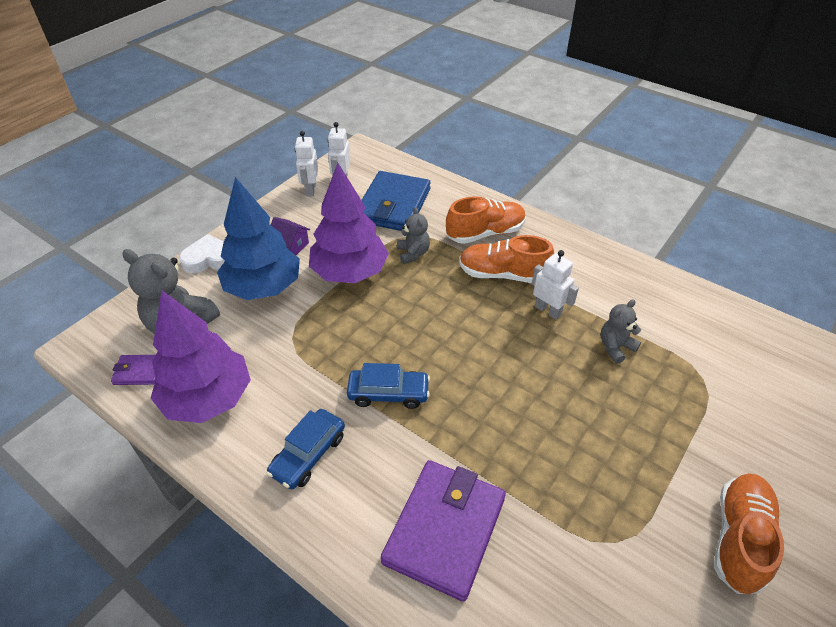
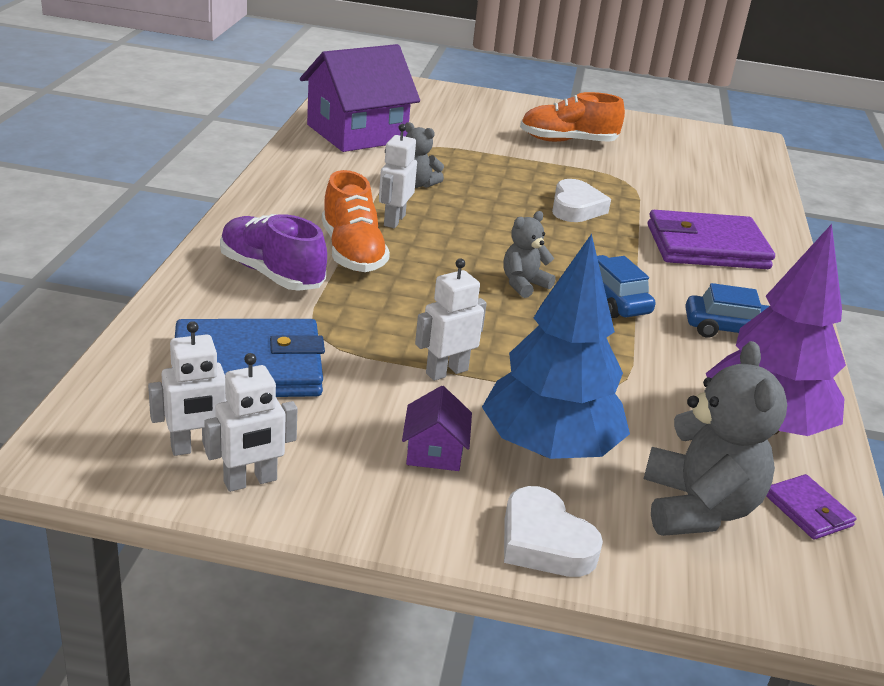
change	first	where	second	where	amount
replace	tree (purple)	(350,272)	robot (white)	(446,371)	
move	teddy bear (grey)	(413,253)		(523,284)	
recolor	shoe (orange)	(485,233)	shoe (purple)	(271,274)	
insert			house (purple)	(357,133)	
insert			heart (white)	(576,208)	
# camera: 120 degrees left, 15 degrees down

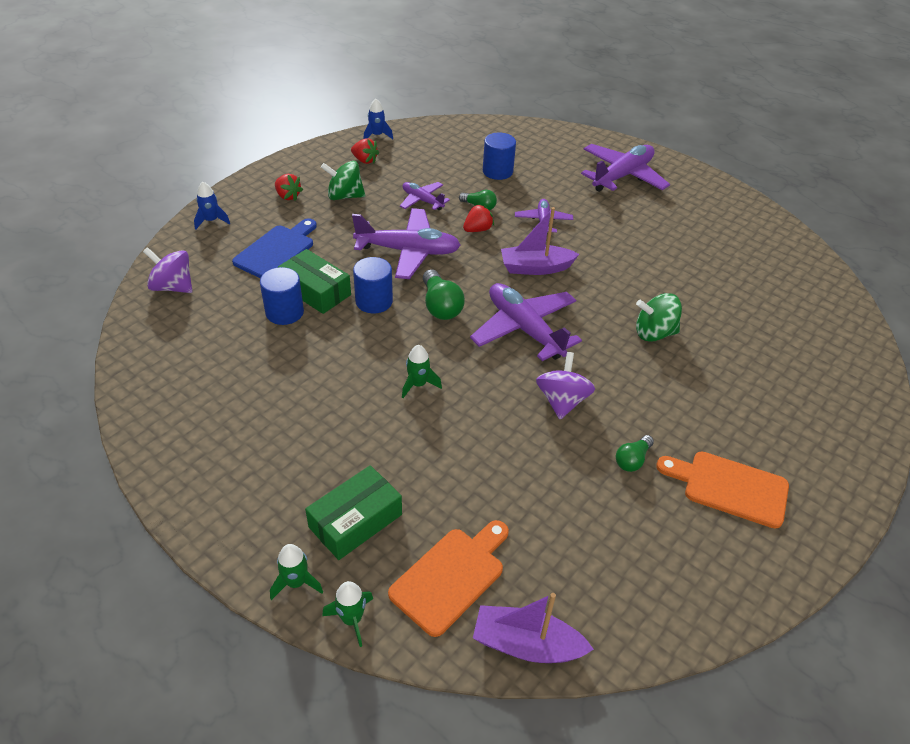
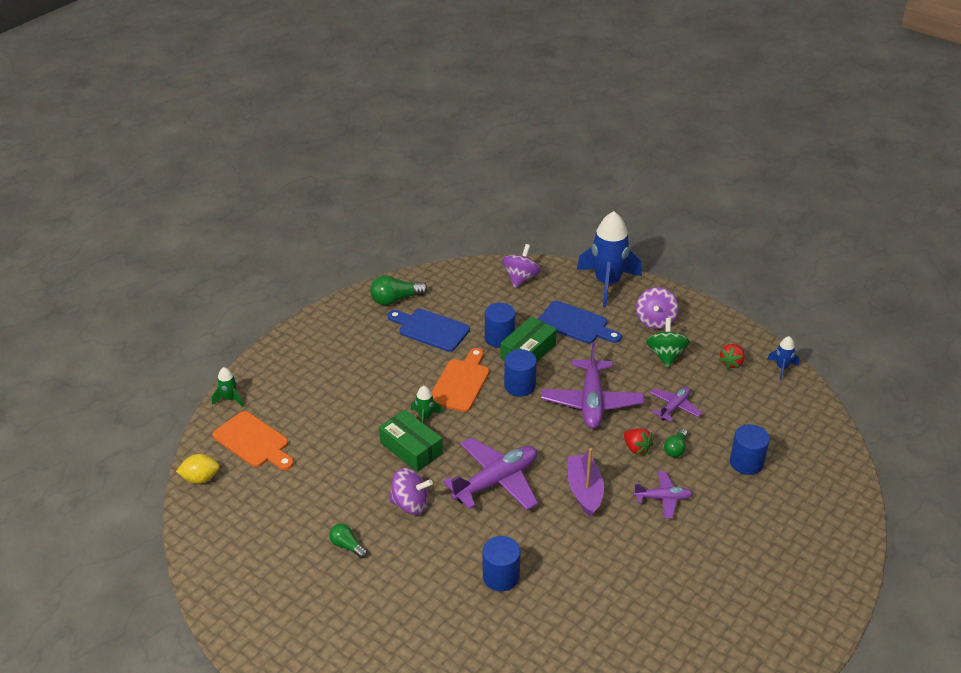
change	first	where	second	where	amount
resize	rocket (blue)	(211,221)		(607,283)	x2.26
delete	rocket (green)	(296,582)			
replace	strawberry (red)	(288,196)	spinning top (purple)	(655,320)	
move	box (green)	(355,521)		(411,448)	
move	light bulb (green)	(440,306)		(395,299)	
replace	boat (purple)	(526,644)	lemon (yellow)	(200,478)	
delete	plane (purple)	(622,176)			
replace	spinning top (green)	(654,333)	cylinder (blue)	(501,576)	
move	cutting board (orange)	(729,487)		(461,383)	
insert			cutting board (blue)	(430,329)	
# camera: 90 degrees right, 5 degrees down

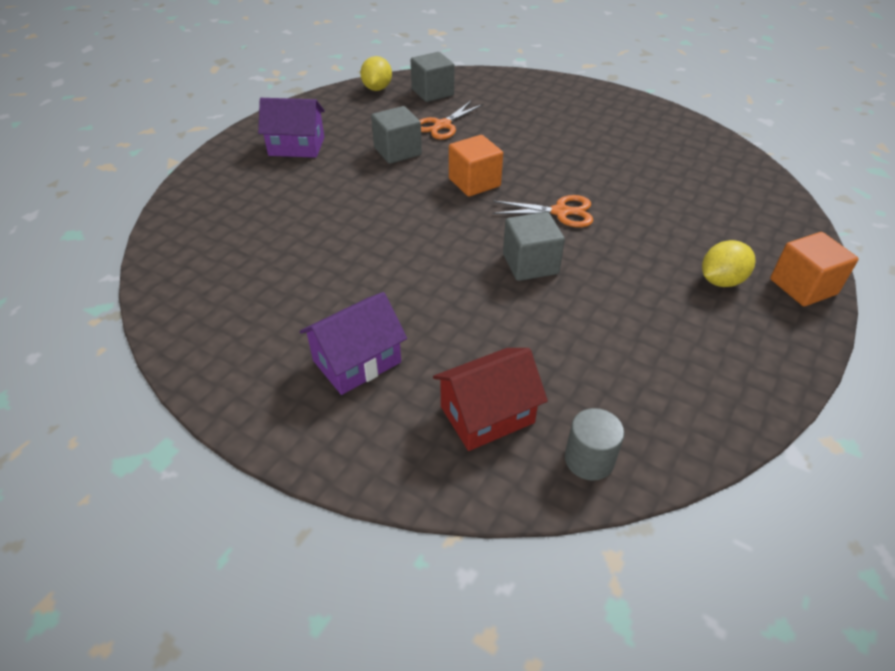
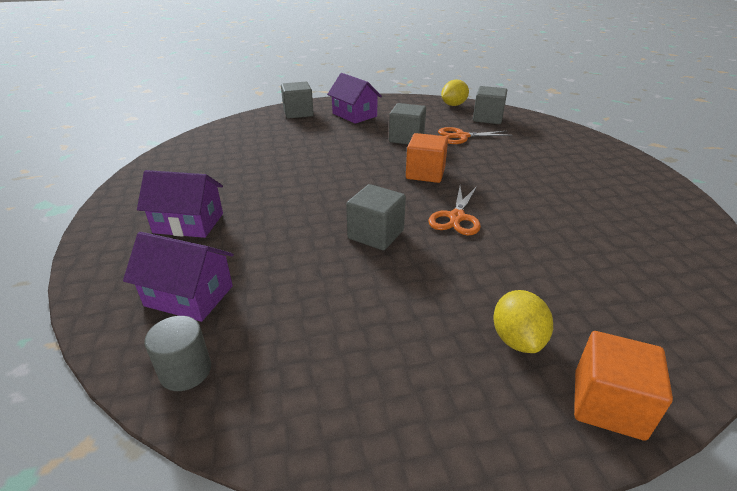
change	first	where	second	where	amount
recolor	house (red)	(487,415)	house (purple)	(189,296)	
rotate	scissors (orange)	(560,212)		(457,217)	60 degrees clockwise
rotate	lemon (yellow)	(721,281)		(517,339)	75 degrees clockwise
insert			cube (grey)	(298,113)	
# camera: 45 degrees right, 10 degrees down

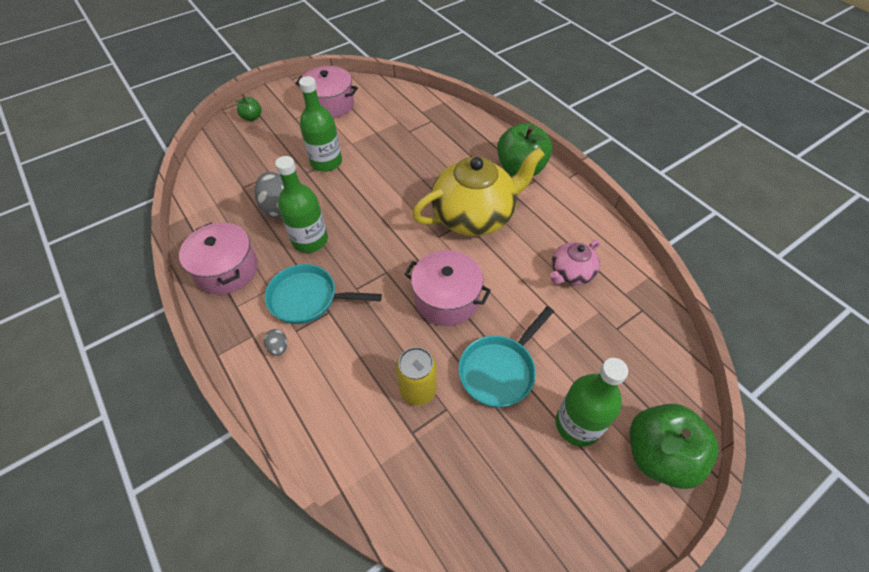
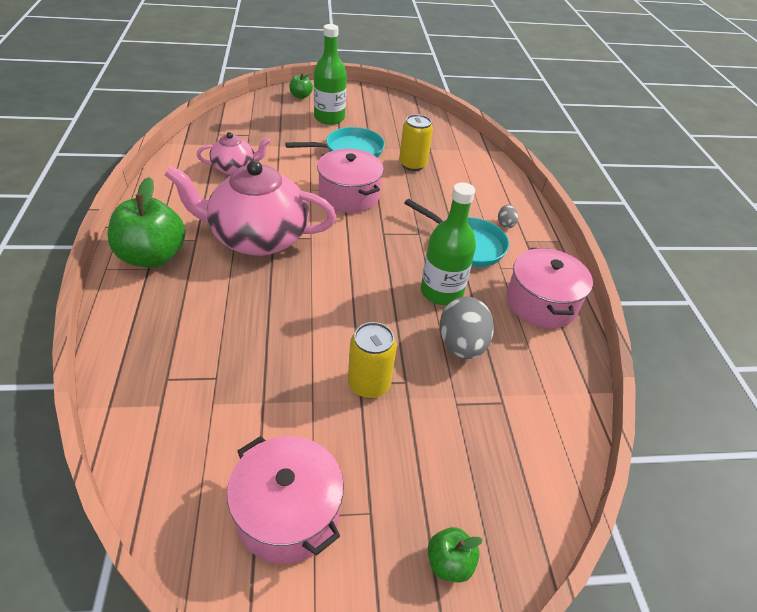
change	first	where	second	where	amount
replace	bottle (green)	(326,162)	can (yellow)	(369,384)	
recolor	teapot (yellow)	(474,215)	teapot (pink)	(257,238)	
resize	apple (green)	(659,455)		(301,96)	x0.48
# camera: 155 degrees left, 10 degrees down

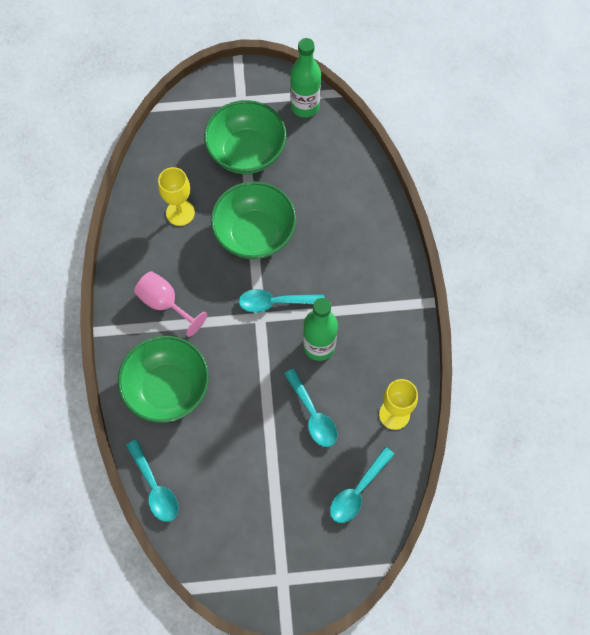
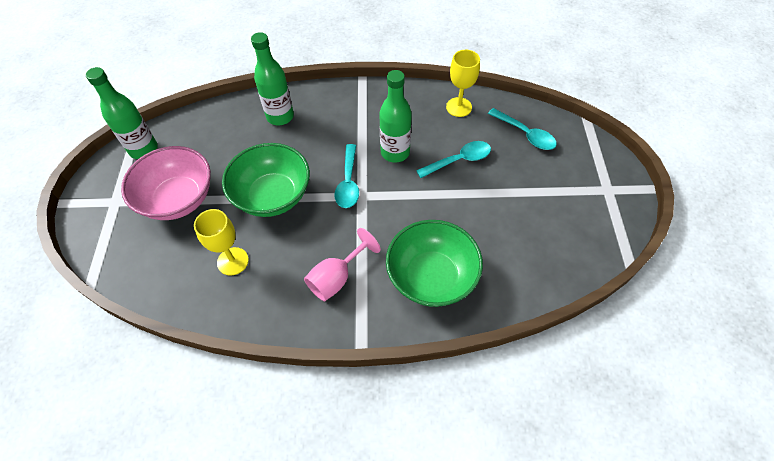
change	first	where	second	where	amount
delete	spoon (turquoise)	(155,487)			
recolor	bowl (green)	(246,152)	bowl (pink)	(178,199)	
insert			bottle (green)	(280,116)	
# camera: 85 degrees left, 10 degrees down

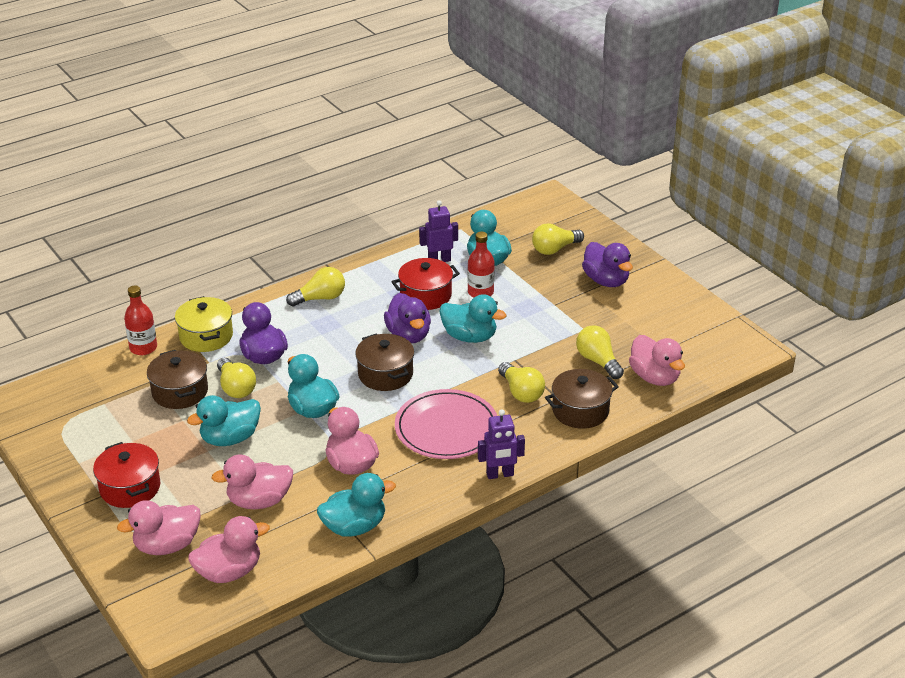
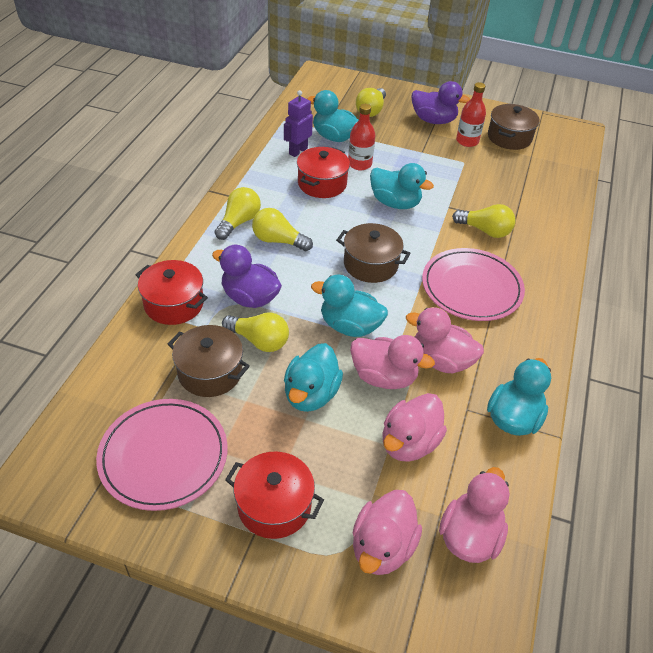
change	first	where	second	where	amount
move	bottle (red)	(143,348)		(467,141)	
recolor	pot (yellow)	(206,336)	pot (red)	(174,304)	
delete	duck (purple)	(408,335)			
rotate	duck (turquoise)	(469,337)		(395,203)	45 degrees clockwise
delete	robot (purple)	(500,475)			
move	pot (brown)	(580,411)		(509,137)	
move	light bulb (yellow)	(598,361)		(278,241)	
move	duck (pink)	(654,377)		(384,377)	
insert			plate (pink)	(163,456)	
# camera: 40 degrees left, 10 degrees up

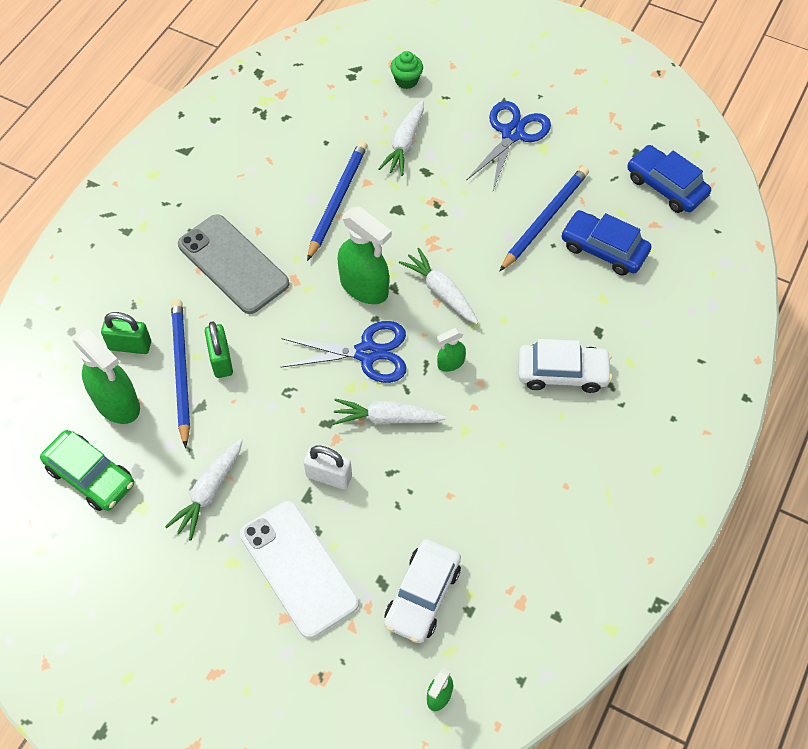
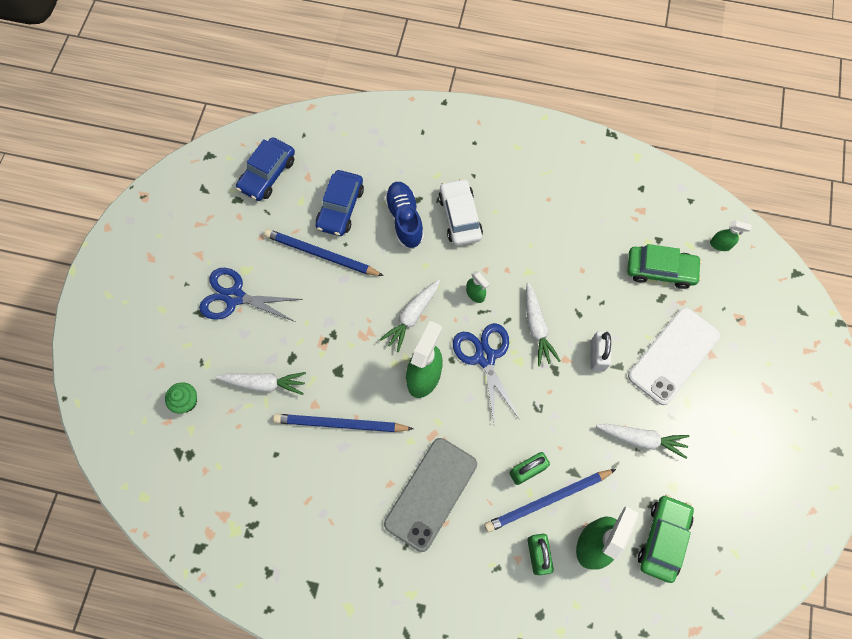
change	first	where	second	where	amount
recolor	car (white)	(422,595)	car (green)	(660,270)	
insert			shoe (blue)	(404,219)	
# camera: 105 degrees left, 10 degrees up

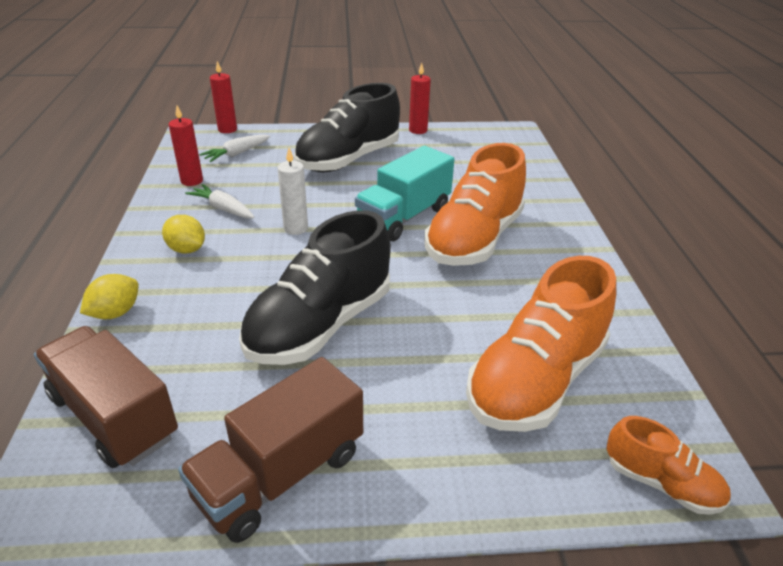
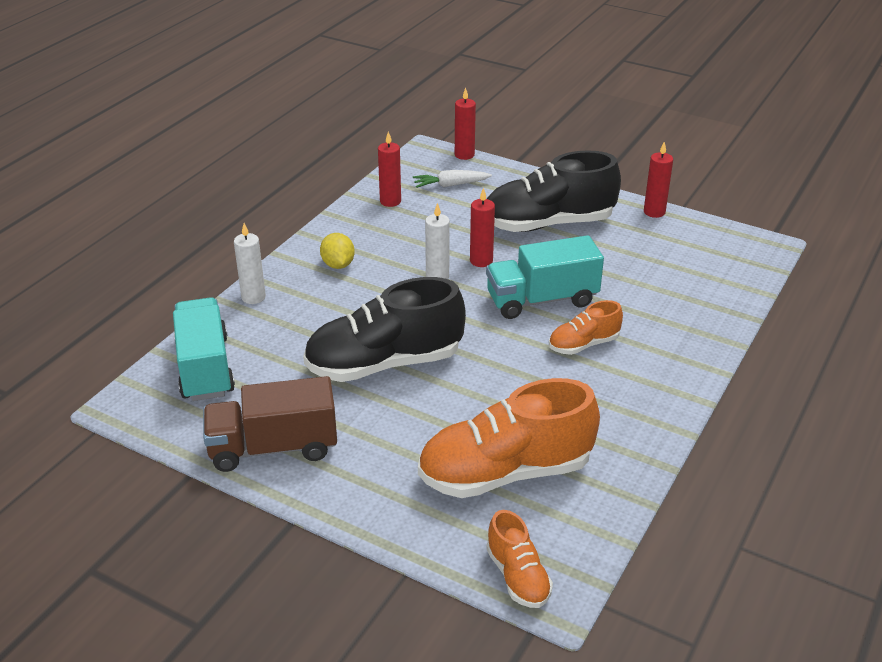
change	first	where	second	where	amount
recolor	truck (brown)	(114,416)	truck (turquoise)	(205,368)	
replace	lemon (yellow)	(115,313)	candle (white)	(253,297)	
delete	carrot (white)	(223,209)			
resize	shoe (orange)	(474,240)		(583,344)	x0.50
insert			candle (red)	(481,261)	
# camera: 35 degrees right, 0 degrees up

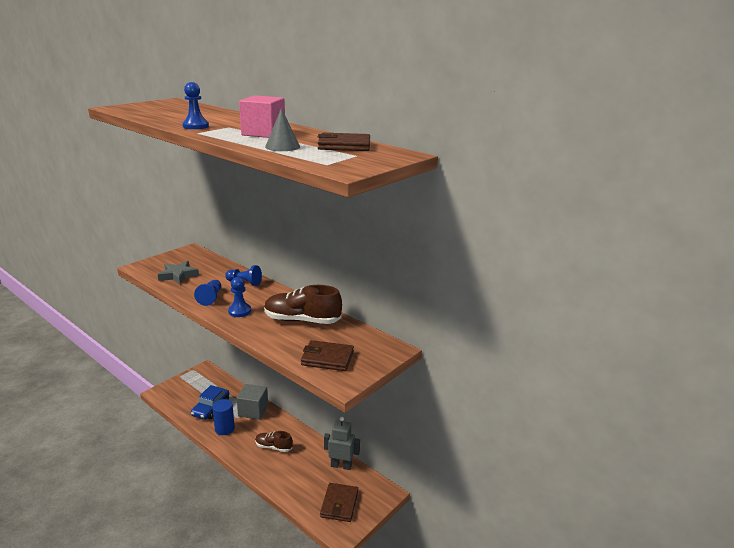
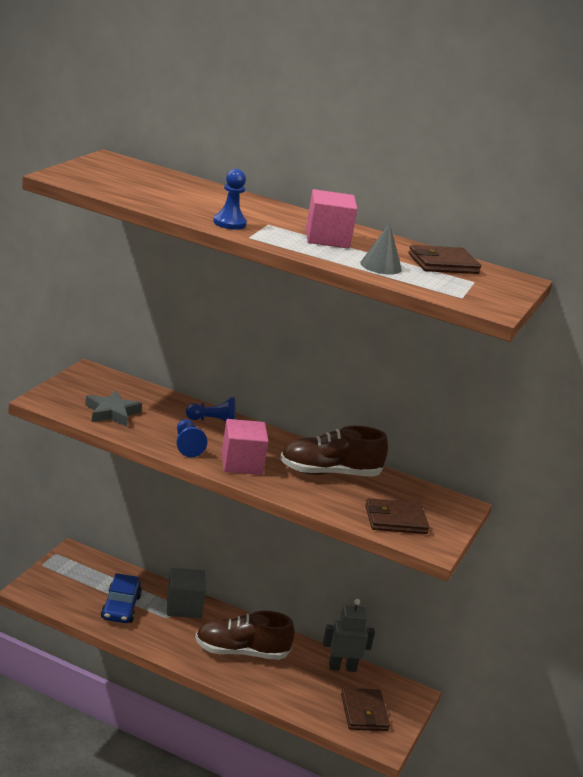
change	first	where	second	where	amount
delete	cylinder (blue)	(224,429)			
replace	pawn (blue)	(239,311)	cube (pink)	(241,463)	
resize	shoe (brown)	(273,447)		(241,652)	x1.70
# camera: 20 degrees left, 0 degrees up

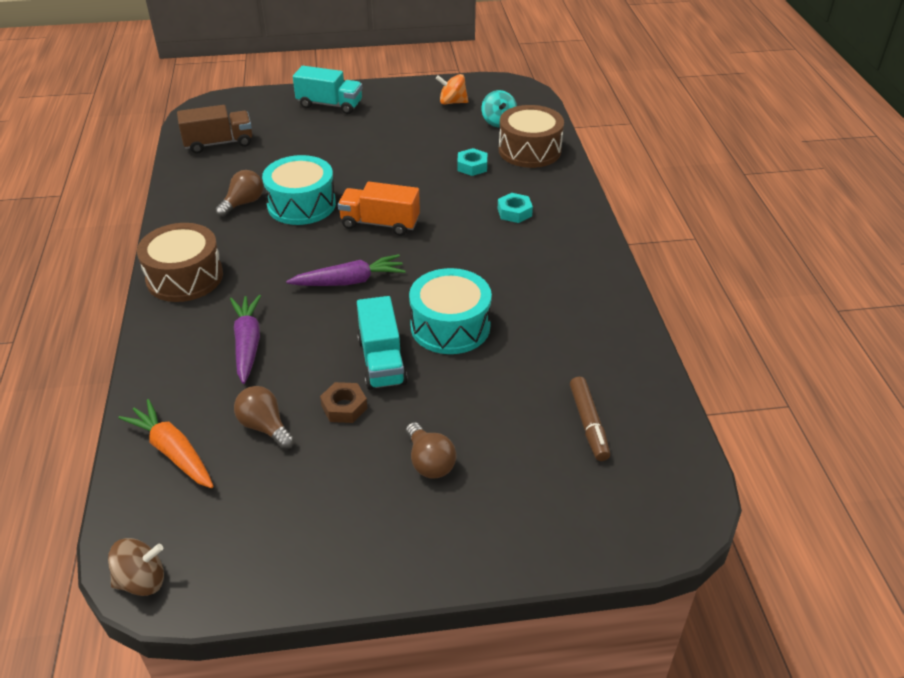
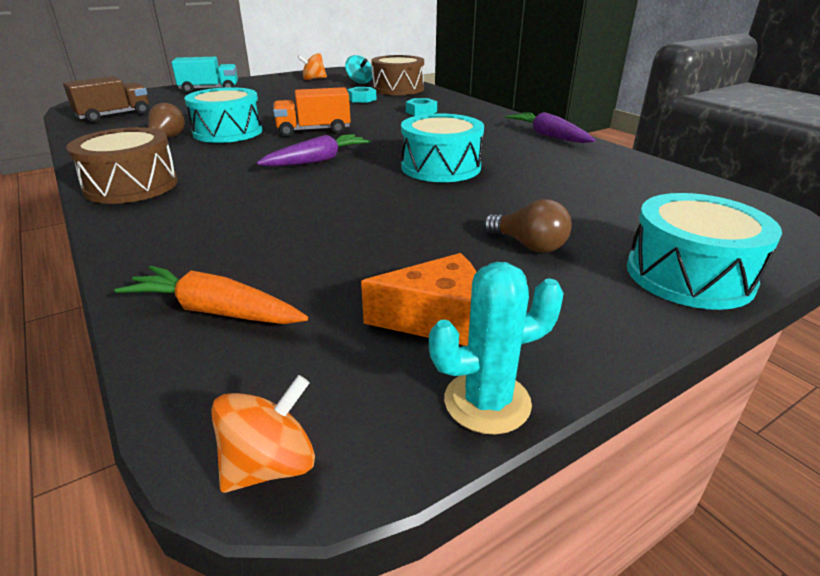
change	first	where	second	where	amount
recolor	spinning top (brown)	(142,581)	spinning top (orange)	(270,465)	
move	carrot (purple)	(247,344)		(548,136)	
delete	light bulb (brown)	(265,427)			
delete	nut (brown)	(344,407)			
delete	truck (turquoise)	(381,361)			
delete	marker (brown)	(588,424)			
insert			cheese (orange)	(435,320)	
insert			cactus (turquoise)	(487,402)	
insert			drum (turquoise)	(689,275)	
# camera: 25 degrees left, 10 degrees down

